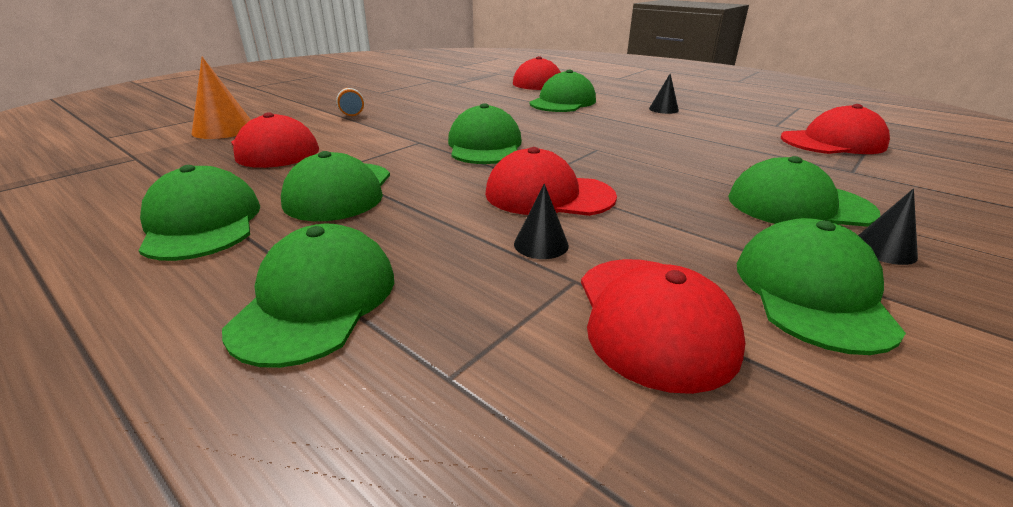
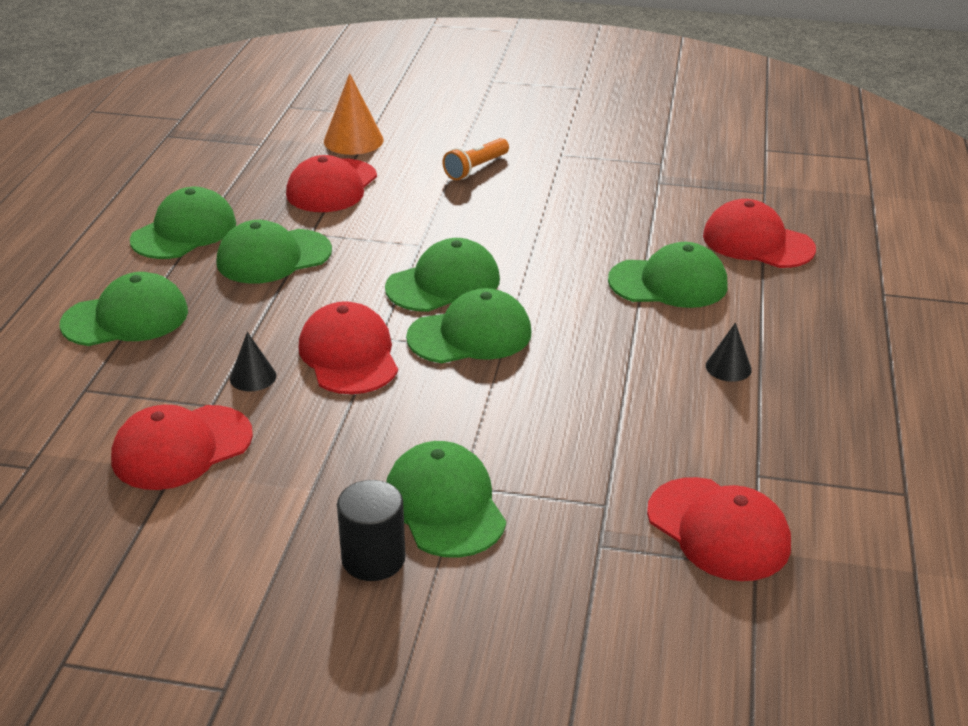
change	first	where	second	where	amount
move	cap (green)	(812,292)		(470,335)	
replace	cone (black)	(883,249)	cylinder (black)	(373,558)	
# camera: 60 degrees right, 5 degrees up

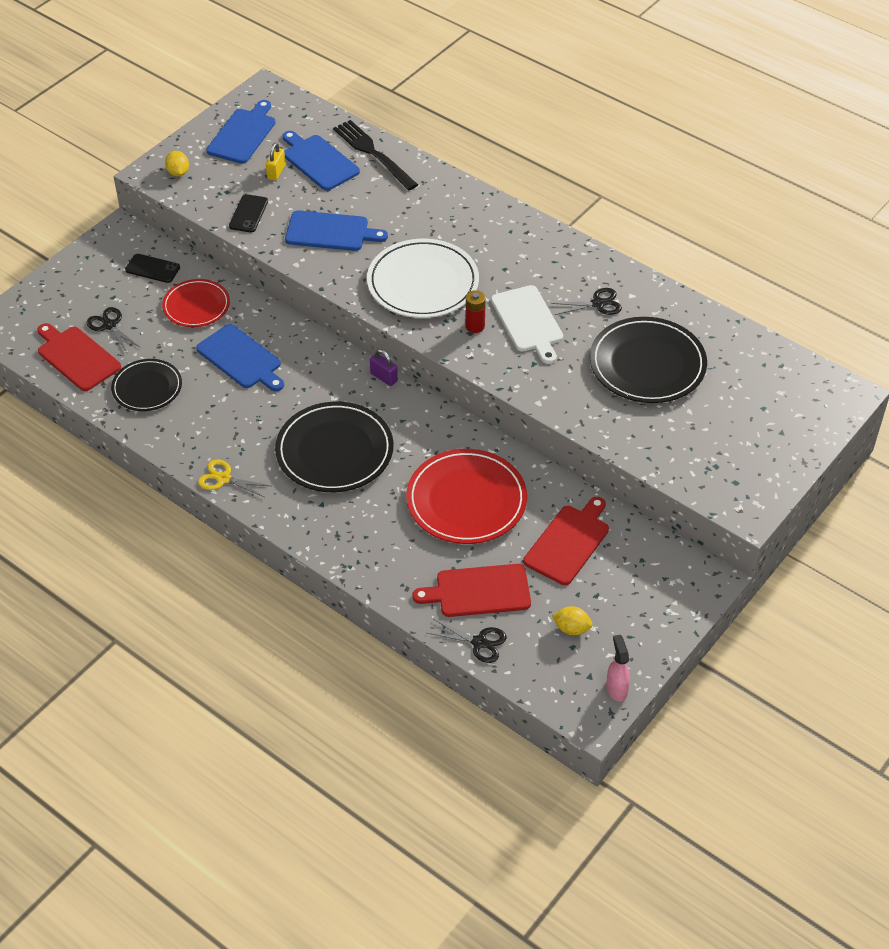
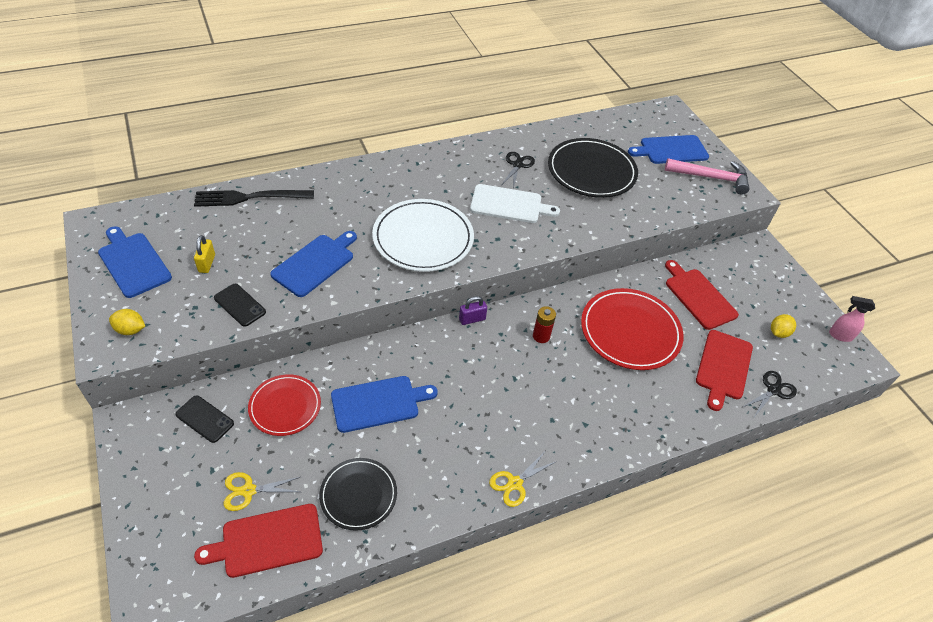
change	first	where	second	where	amount
recolor	scissors (black)	(109,325)	scissors (yellow)	(248,491)	
rotate	phone (black)	(152,268)		(205,419)	75 degrees clockwise
rotate	padlock (yellow)	(276,172)		(207,263)	45 degrees clockwise
delete	plate (black)	(334,451)			
move	cutting board (blue)	(318,161)		(671,150)	
move	battery (red)	(475,326)		(541,336)	
insert			hammer (pink)	(711,178)	
# camera: 65 degrees left, 0 degrees up

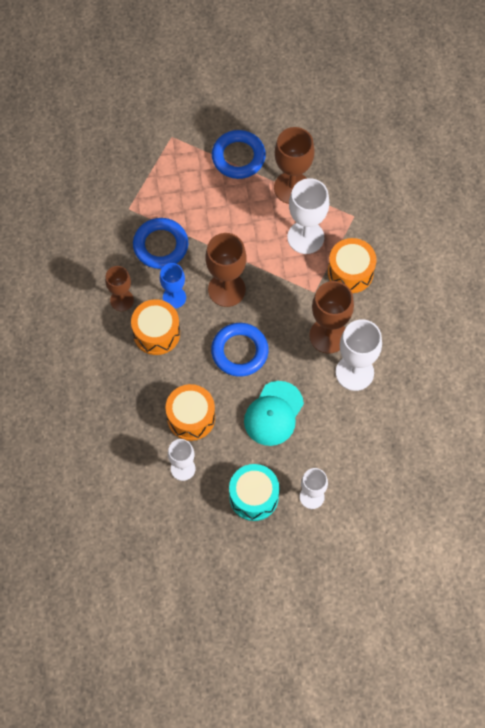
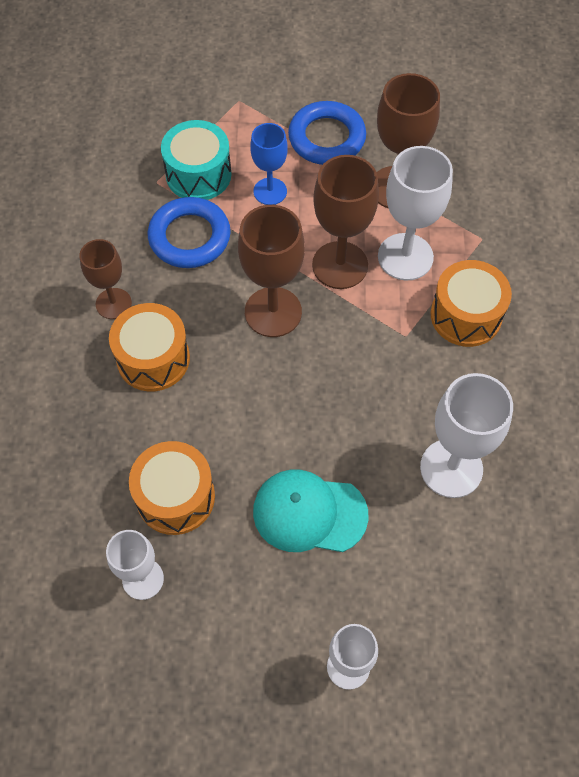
change	first	where	second	where	amount
move	goblet (blue)	(174,297)		(270,191)	
delete	ring (blue)	(239,351)			
move	drum (turquoise)	(254,497)		(198,174)	
rotate	cap (turquoise)	(273,413)		(309,513)	60 degrees clockwise
move	goblet (brown)	(328,335)		(340,265)	
# camera: 10 degrees right, 5 degrees down

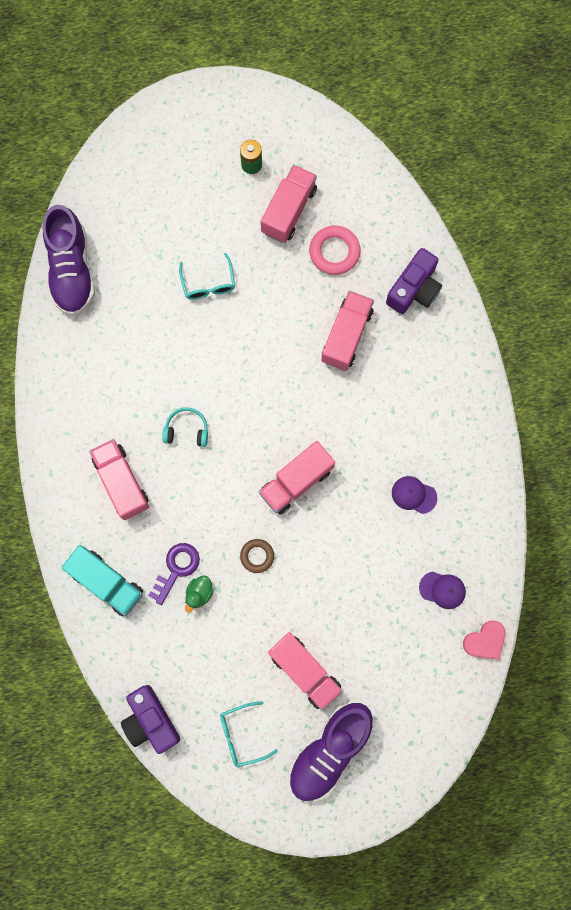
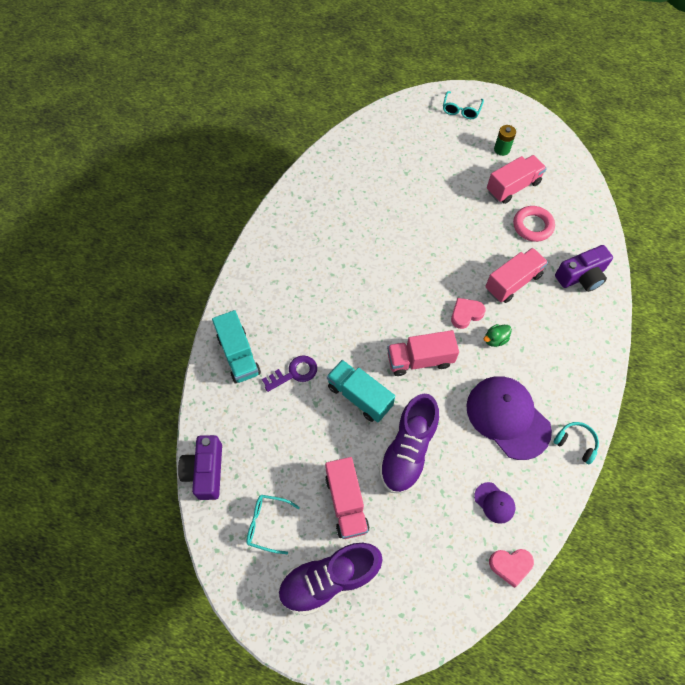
change	first	where	second	where	amount
move	shoe (purple)	(71,270)		(408,451)	
delete	truck (pink)	(121,482)			
move	headphones (turquoise)	(186,430)		(576,443)	
move	glasses (turquoise)	(208,284)		(461,110)	
move	duck (green)	(199,593)		(495,339)	
replace	ring (brown)	(257,556)	truck (turquoise)	(359,396)	
resize	cap (purple)	(414,495)		(507,417)	x2.21
insert			heart (pink)	(466,314)	
# camera: 30 degrees right, 15 degrees down

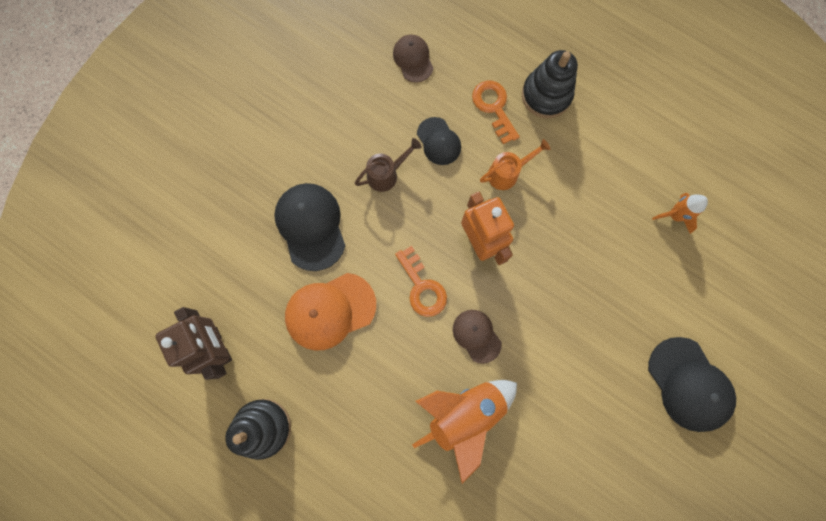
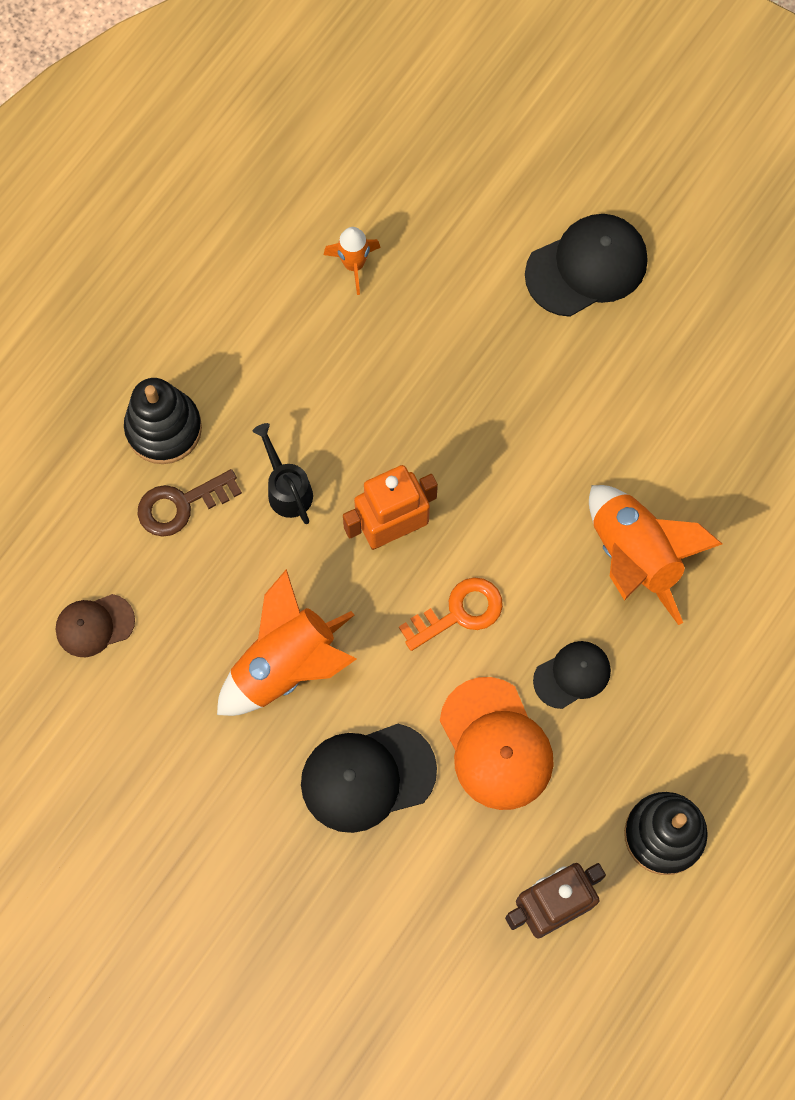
change	first	where	second	where	amount
replace	watering can (brown)	(386,174)	rocket (orange)	(286,665)	
move	cap (black)	(438,141)		(572,675)	
delete	cap (brown)	(476,335)			
recolor	key (orange)	(494,107)	key (brown)	(181,505)	
recolor	watering can (orange)	(507,173)	watering can (black)	(287,489)	
# camera: 90 degrees left, 5 degrees down

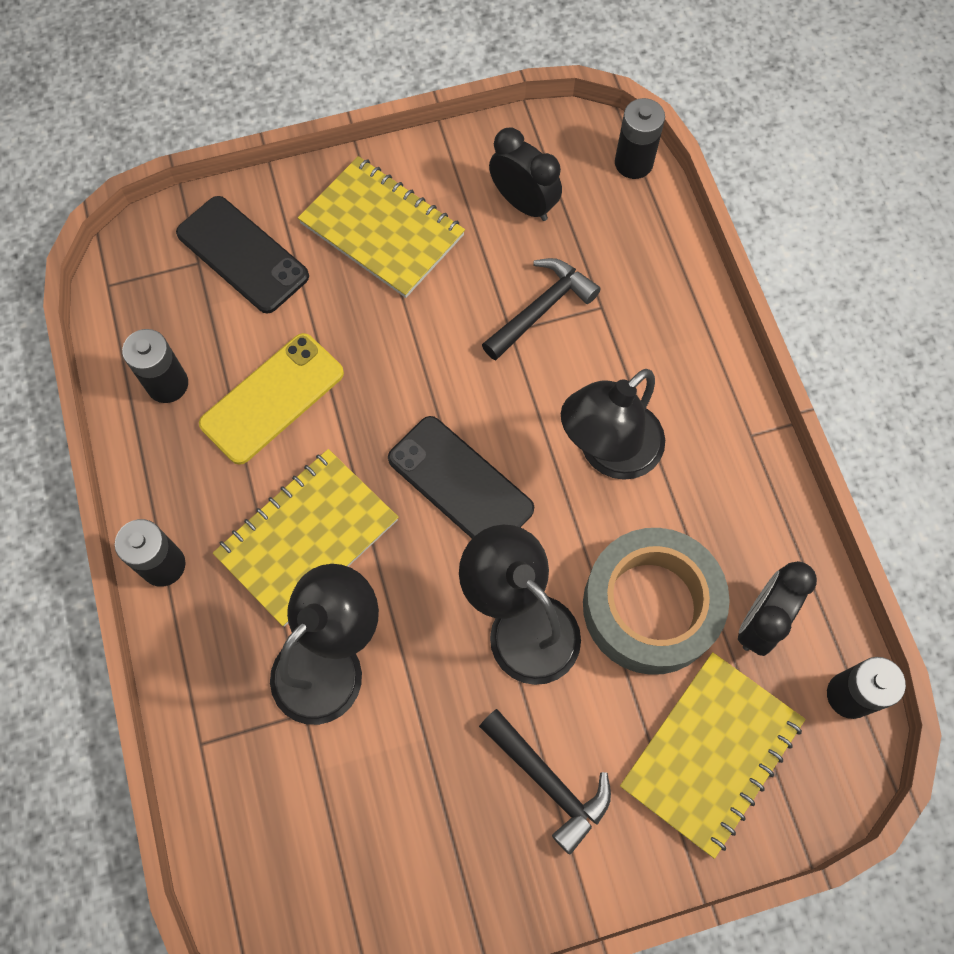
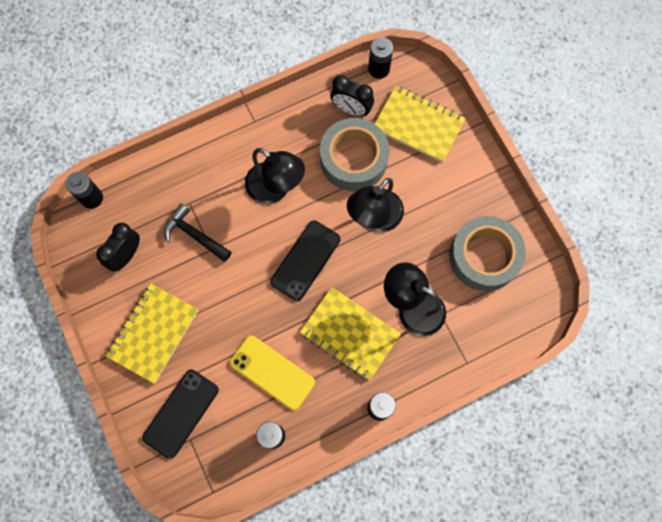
change	first	where	second	where	amount
delete	hammer (black)	(549,782)			
insert			tape (grey)	(484,257)	
# camera: 100 degrees left, 5 degrees up

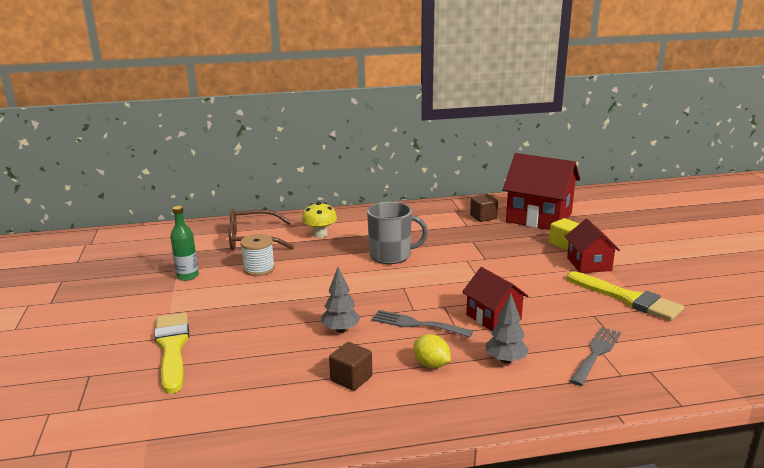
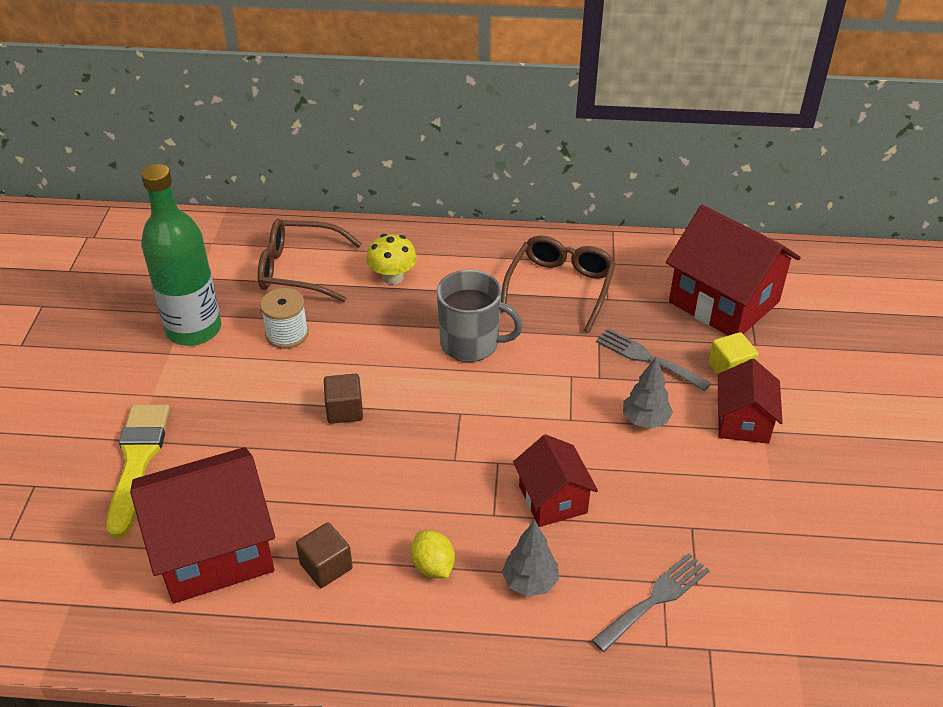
change	first	where	second	where	amount
resize	bottle (green)	(187,276)		(194,329)	x1.92
move	tree (grey)	(341,330)		(645,420)	
move	fork (grey)	(416,324)		(647,358)	
move	cube (brown)	(483,217)		(344,410)	
delete	brush (yellow)	(627,298)			
insert			house (red)	(214,549)	
insert			glasses (brown)	(560,287)	
# camera: 15 degrees right, 20 degrees up

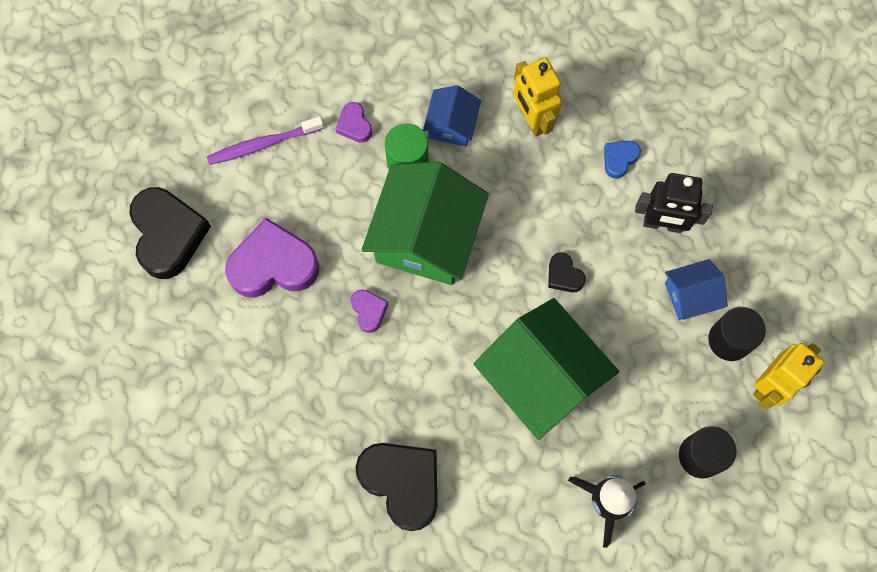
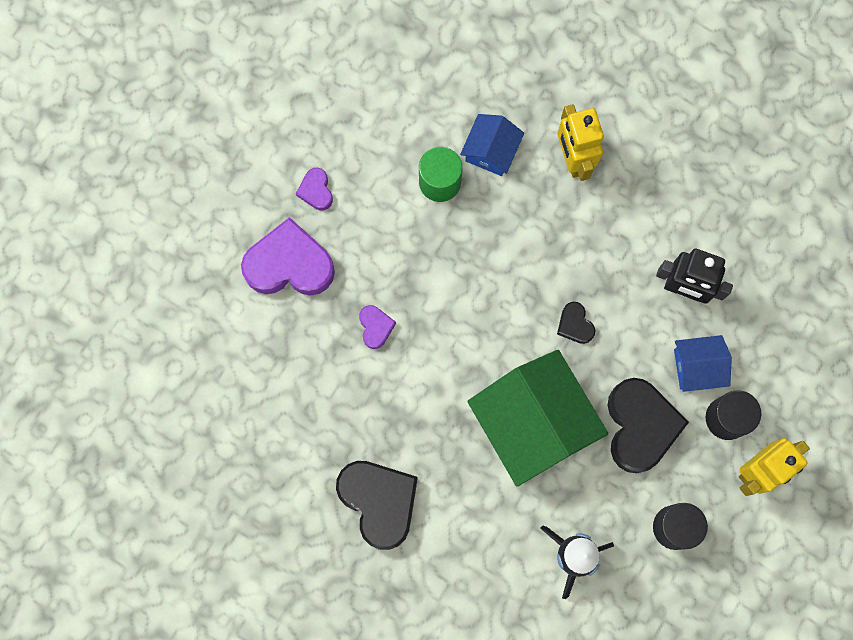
change	first	where	second	where	amount
move	heart (black)	(168,235)		(640,426)	
delete	toothbrush (purple)	(263,144)			
move	heart (purple)	(354,125)		(316,191)	
delete	house (green)	(426,237)			
delete	heart (blue)	(619,159)			
# camera: 10 degrees right, 5 degrees up

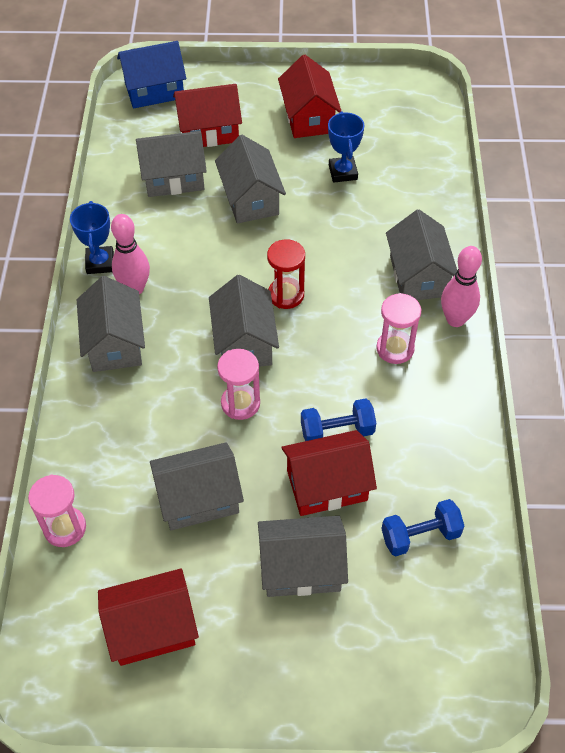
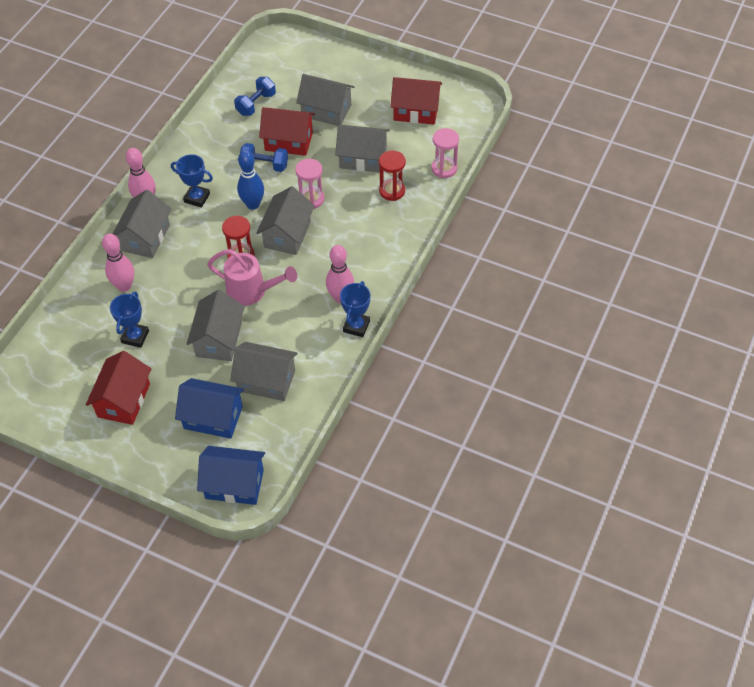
change	first	where	second	where	amount
delete	house (grey)	(115,343)			
recolor	house (red)	(209,131)	house (blue)	(213,417)	
replace	hourglass (pink)	(395,349)	trophy (blue)	(197,198)	
rotate	dumbbell (blue)	(420,535)		(256,104)	60 degrees counterclockwise
insert			bowling pin (pink)	(124,286)	
insert			watering can (pink)	(252,291)	
insert			bowling pin (blue)	(253,204)	
insert			hourglass (red)	(392,191)	
# camera: 155 degrees left, 0 degrees up

